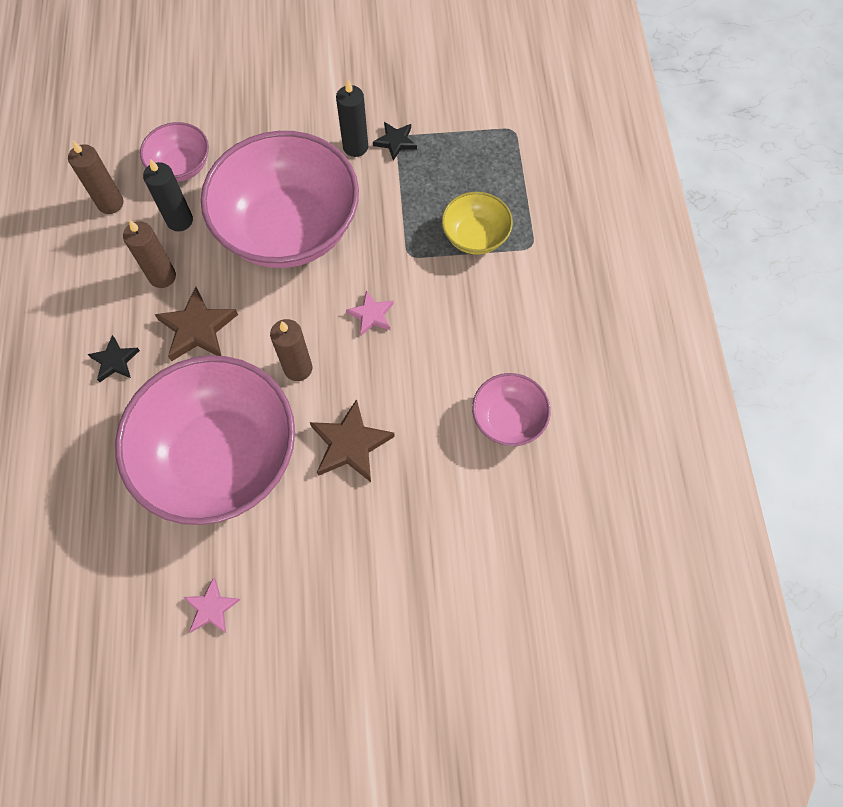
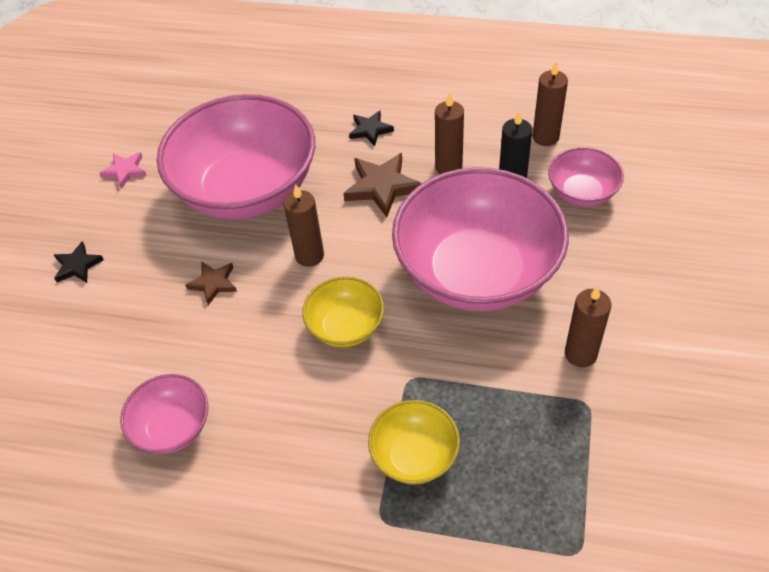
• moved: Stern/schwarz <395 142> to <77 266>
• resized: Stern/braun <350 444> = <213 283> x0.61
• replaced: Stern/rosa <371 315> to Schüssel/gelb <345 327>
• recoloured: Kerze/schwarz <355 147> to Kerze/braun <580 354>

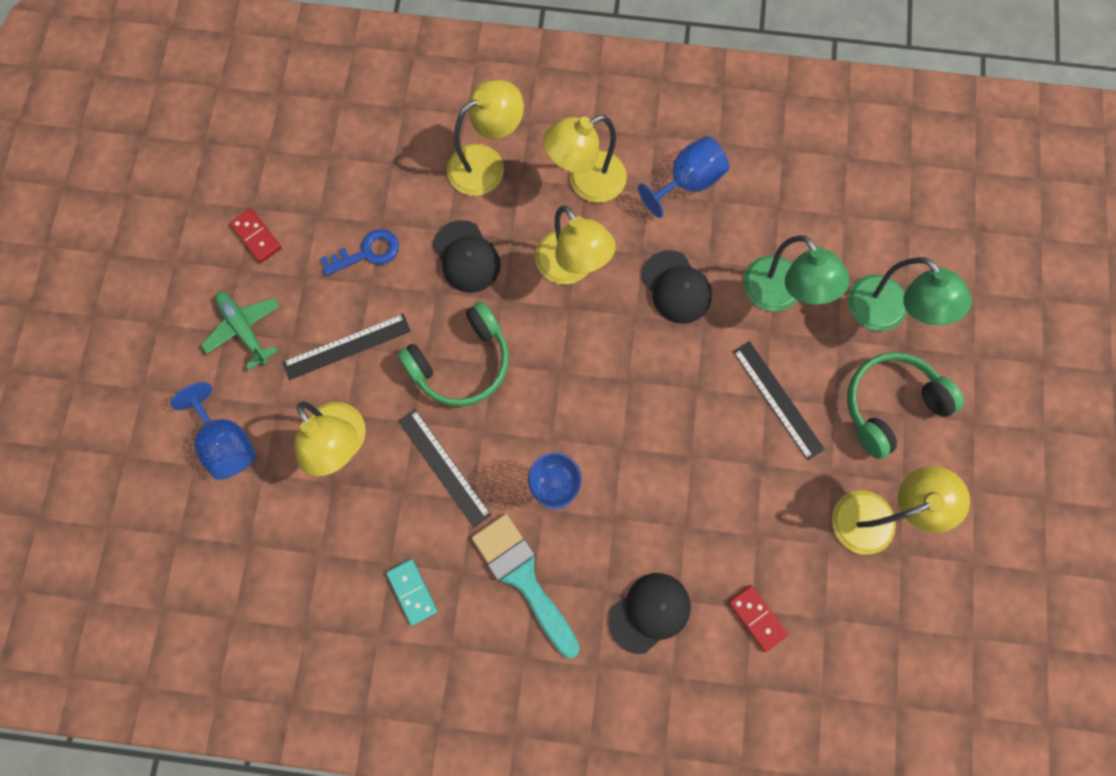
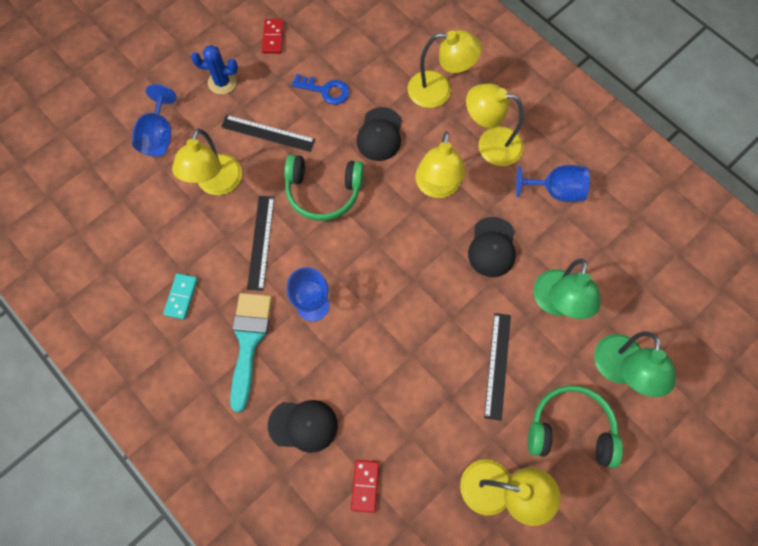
• replaced: Flugzeug/grün <244 329> to Kaktus/blau <222 82>

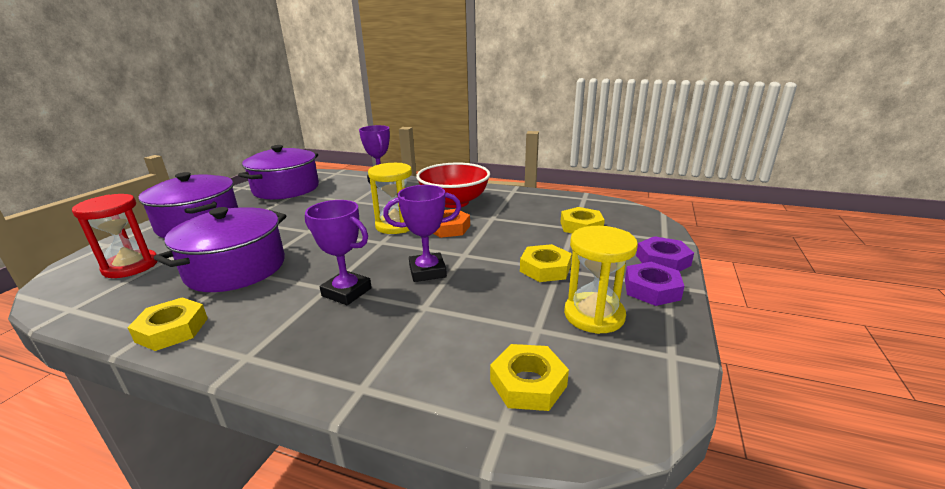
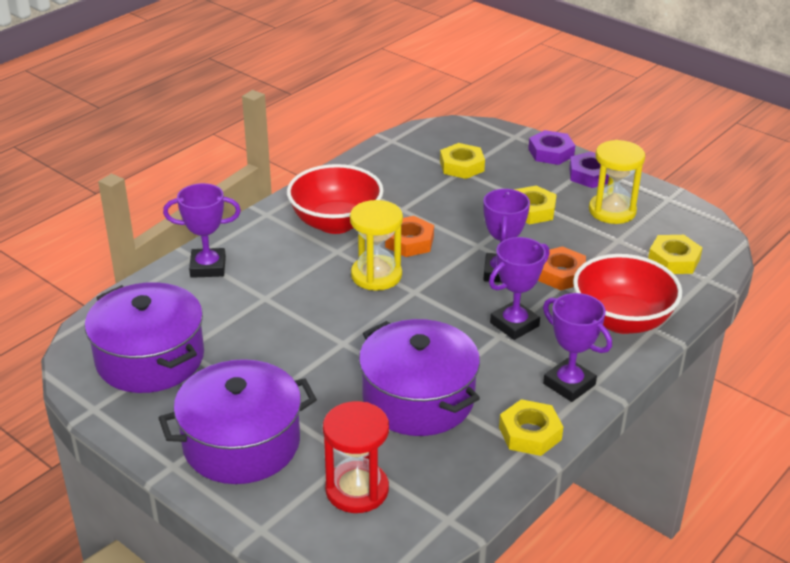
• added: Sechskantmutter/orange <560 274>
• added: Pokal/lila <569 384>
• added: Schüssel/rot <622 320>

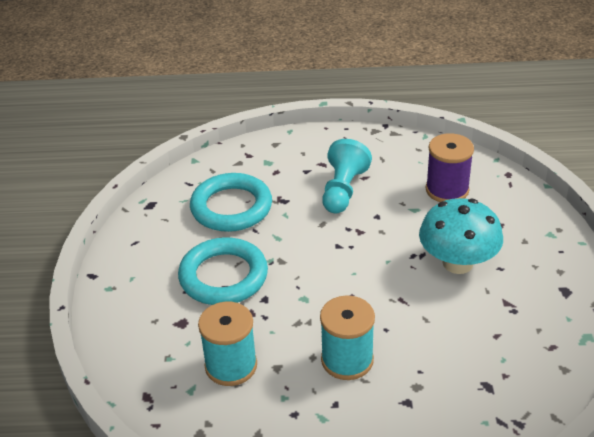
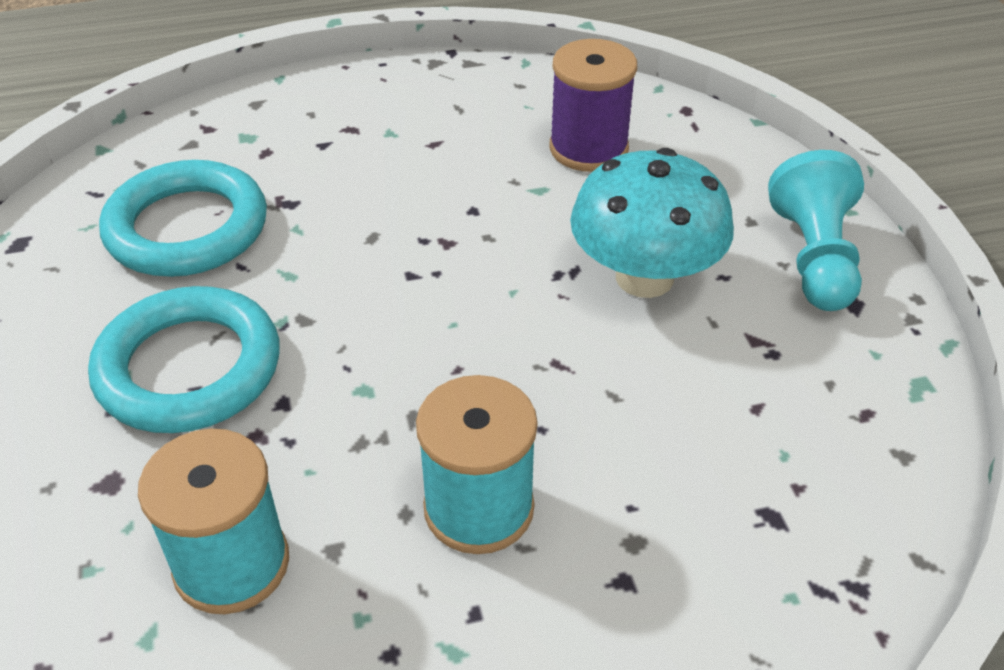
• moved: Bauer/türkis <343 190> to <814 258>

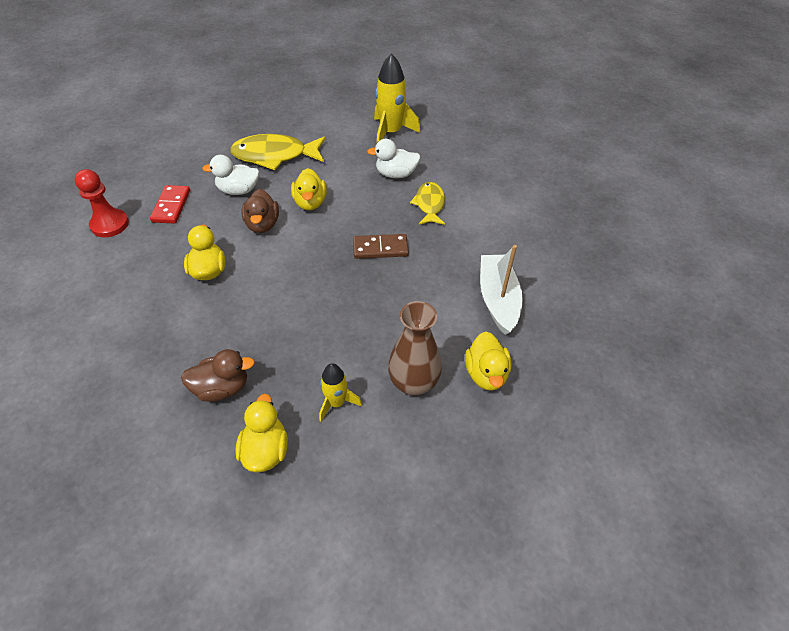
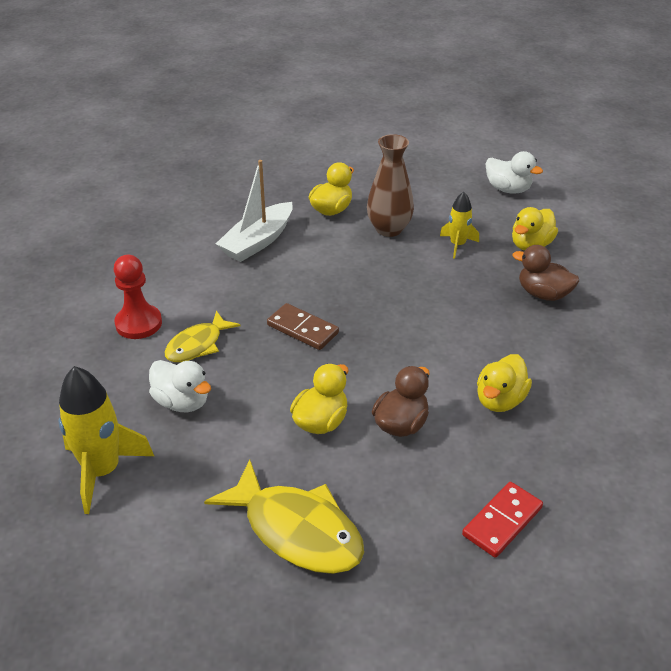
• moved: Bauer/rot <110 224> to <138 323>
• moved: Ente/weiß <238 190> to <508 189>

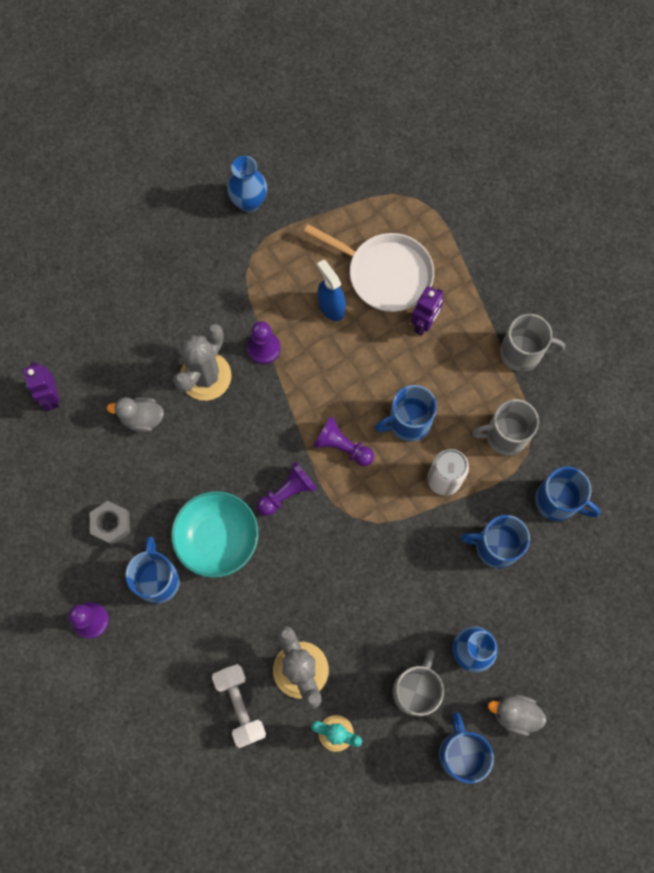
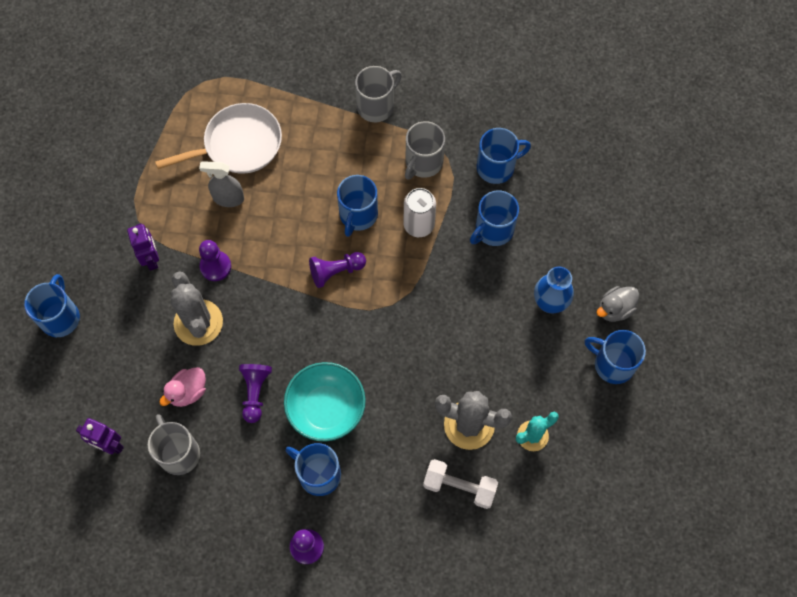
• added: Tasse/blau <60 317>
• moved: Roboter/lila <424 324> to <151 259>
• moved: Tasse/grau <415 690> to <178 453>
• recoloured: Ente/grau <142 418> to Ente/rosa <188 392>
• recoloured: Sprühflasche/blau <331 307> to Sprühflasche/grau <228 198>
• moved: Bauer/lila <287 493> to <255 393>
• removed: Sechskantmutter/grau <111 524>
• removed: Vase/blau <249 202>

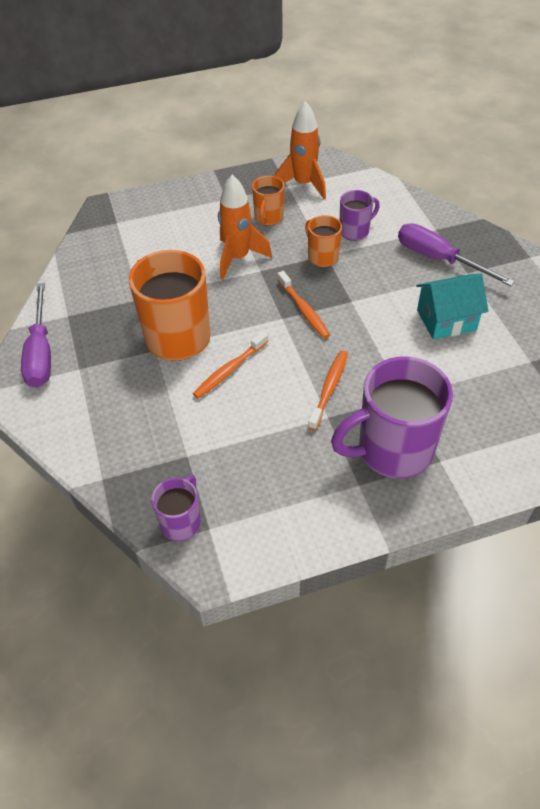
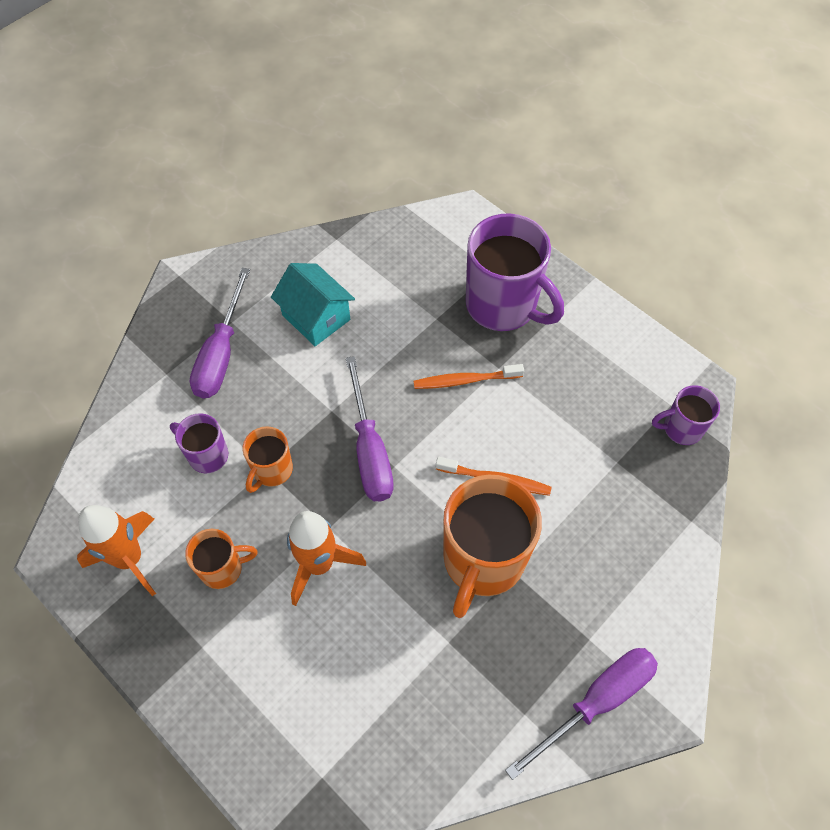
• replaced: Zahnbürste/orange <304 309> to Schraubenzieher/lila <369 450>

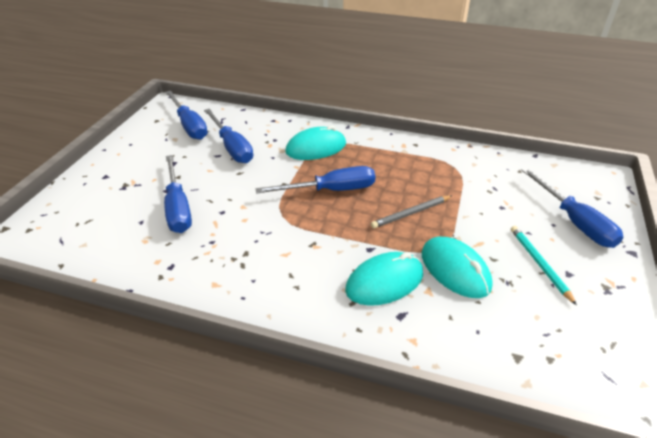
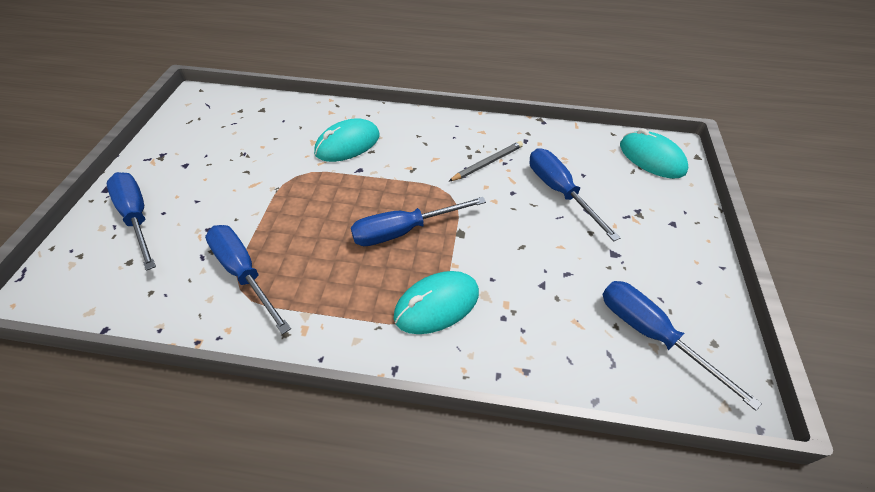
• moved: Schraubenzieher/blau <232 147> to <244 273>
• moved: Bleistift/grau <411 213> to <487 163>
• moved: Computermaus/türkis <455 270> to <651 158>
• removed: Bleistift/türkis <539 264>

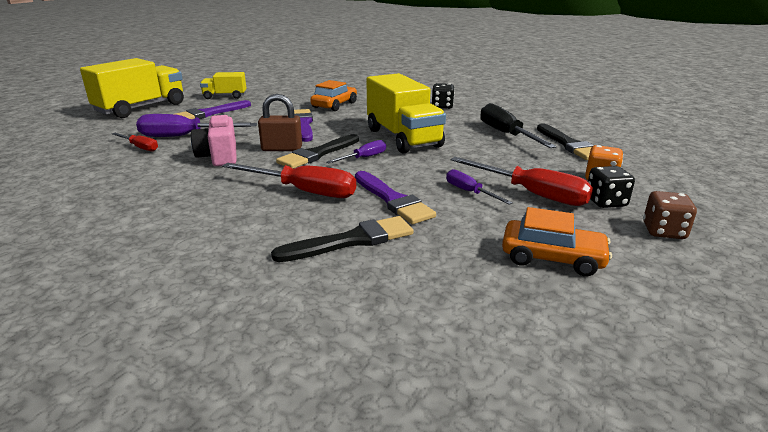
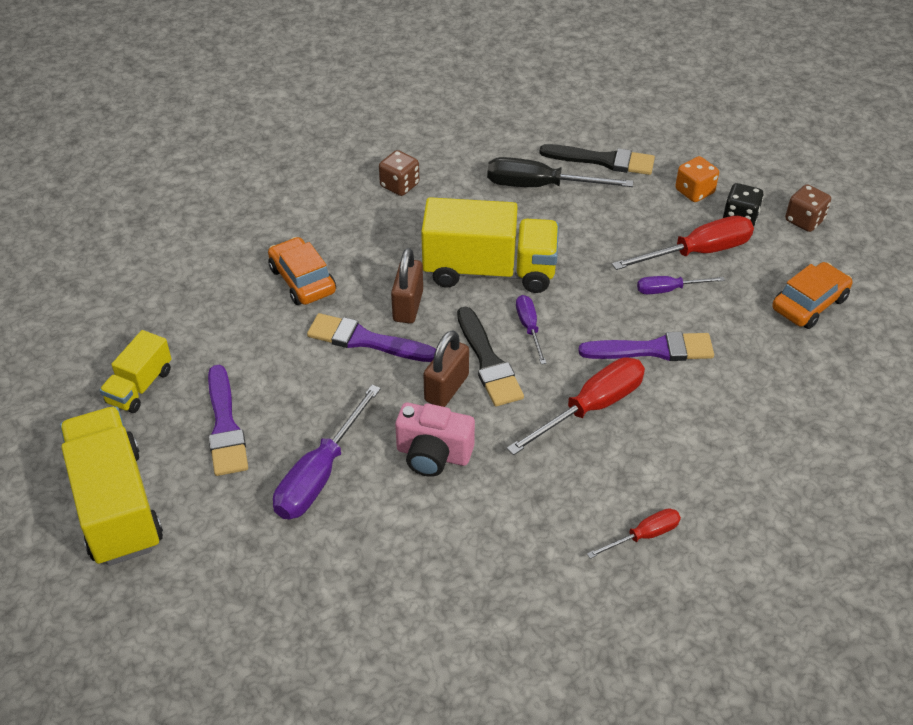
• recoloured: Spielwürfel/schwarz <442 106> to Spielwürfel/braun <399 185>
• added: Vorhängeschloss/braun <408 306>
• moved: Schraubenzieher/rot <140 147> to <643 536>
• removed: Pinsel/schwarz <351 241>

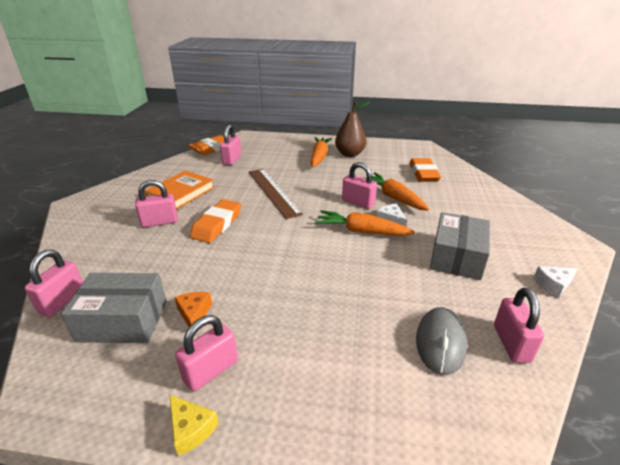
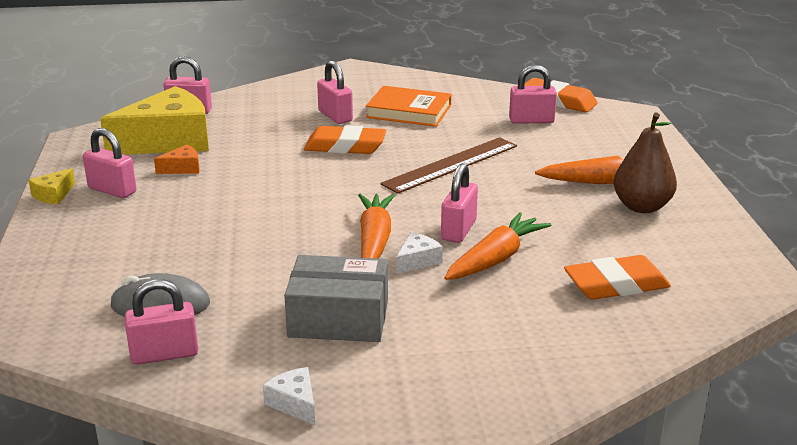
• replaced: Schachtel/grau <123 320> to Käse/gelb <168 141>

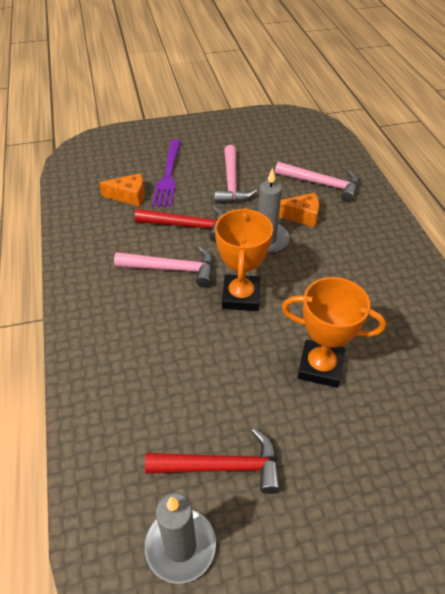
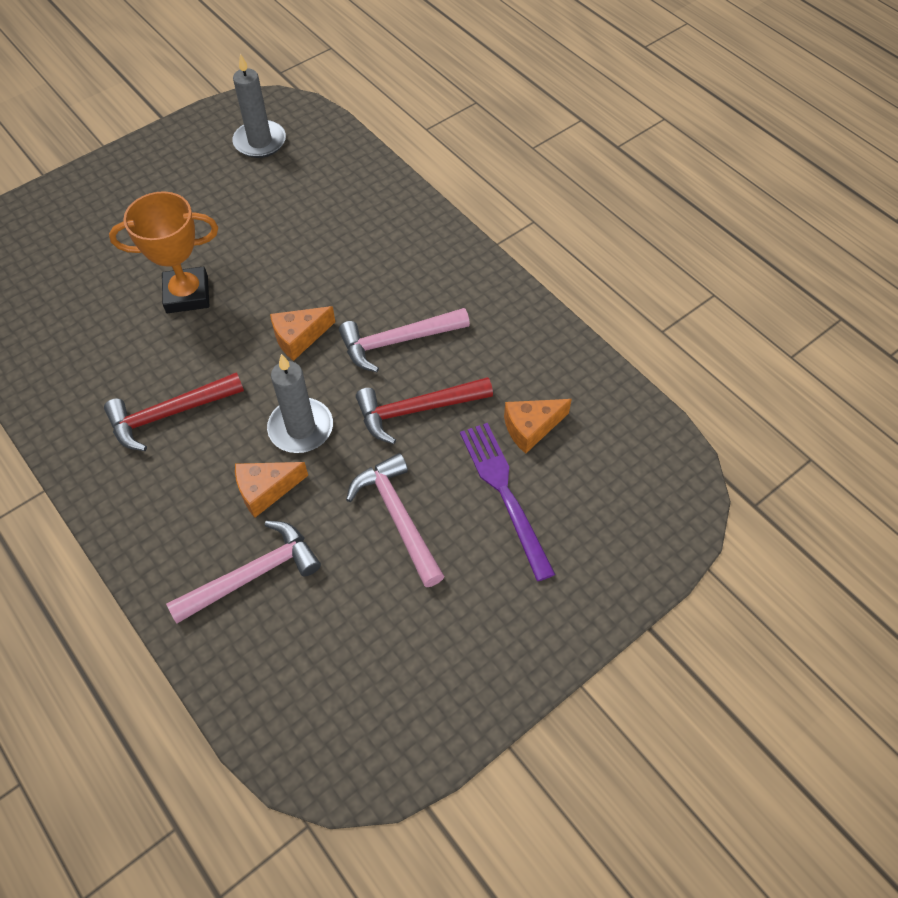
• moved: Hammer/rot <222 467> to <170 414>
• turned: Hammer/rosa <321 184> = <252 575> 150 degrees clockwise
• replaced: Pokal/orange <241 296> to Käse/orange <299 338>

